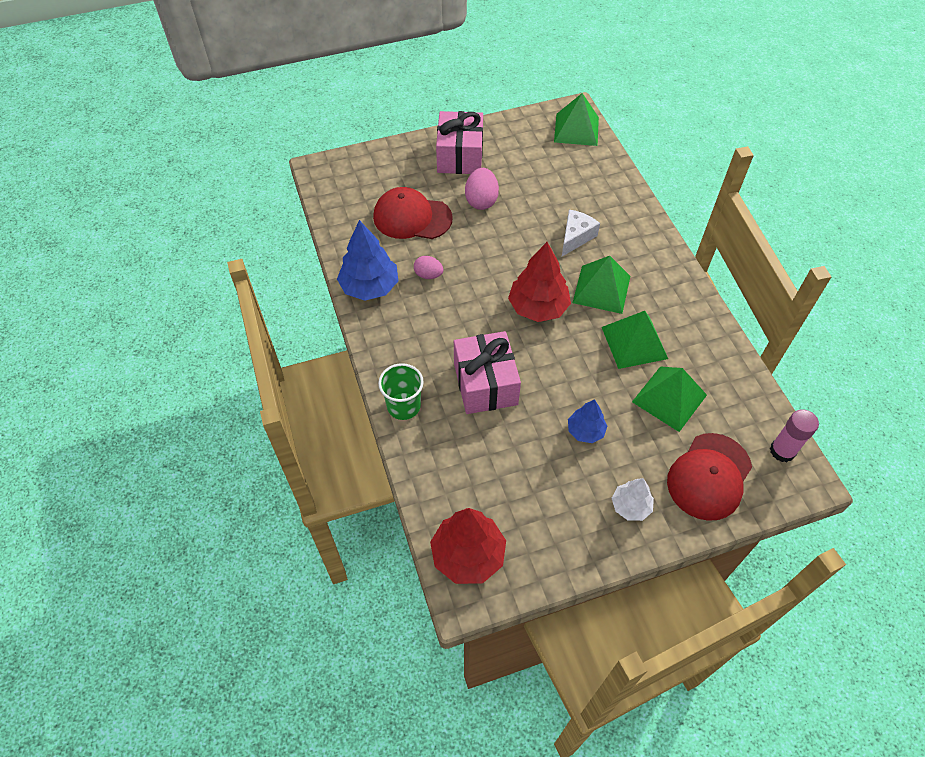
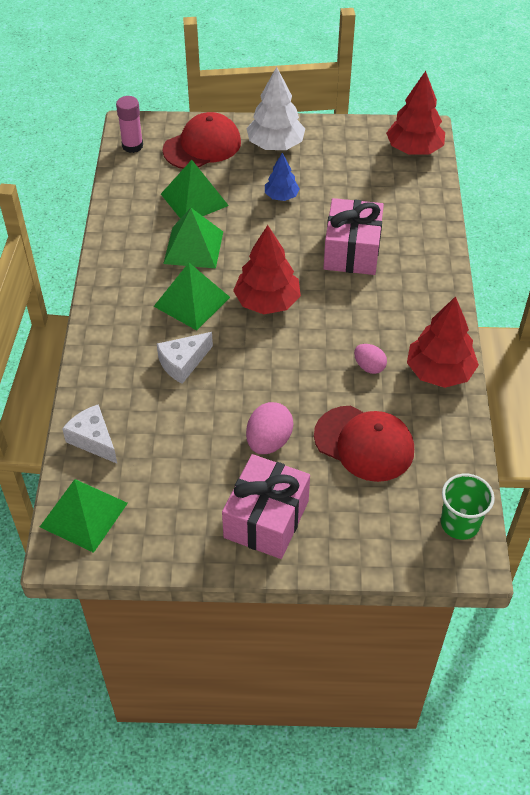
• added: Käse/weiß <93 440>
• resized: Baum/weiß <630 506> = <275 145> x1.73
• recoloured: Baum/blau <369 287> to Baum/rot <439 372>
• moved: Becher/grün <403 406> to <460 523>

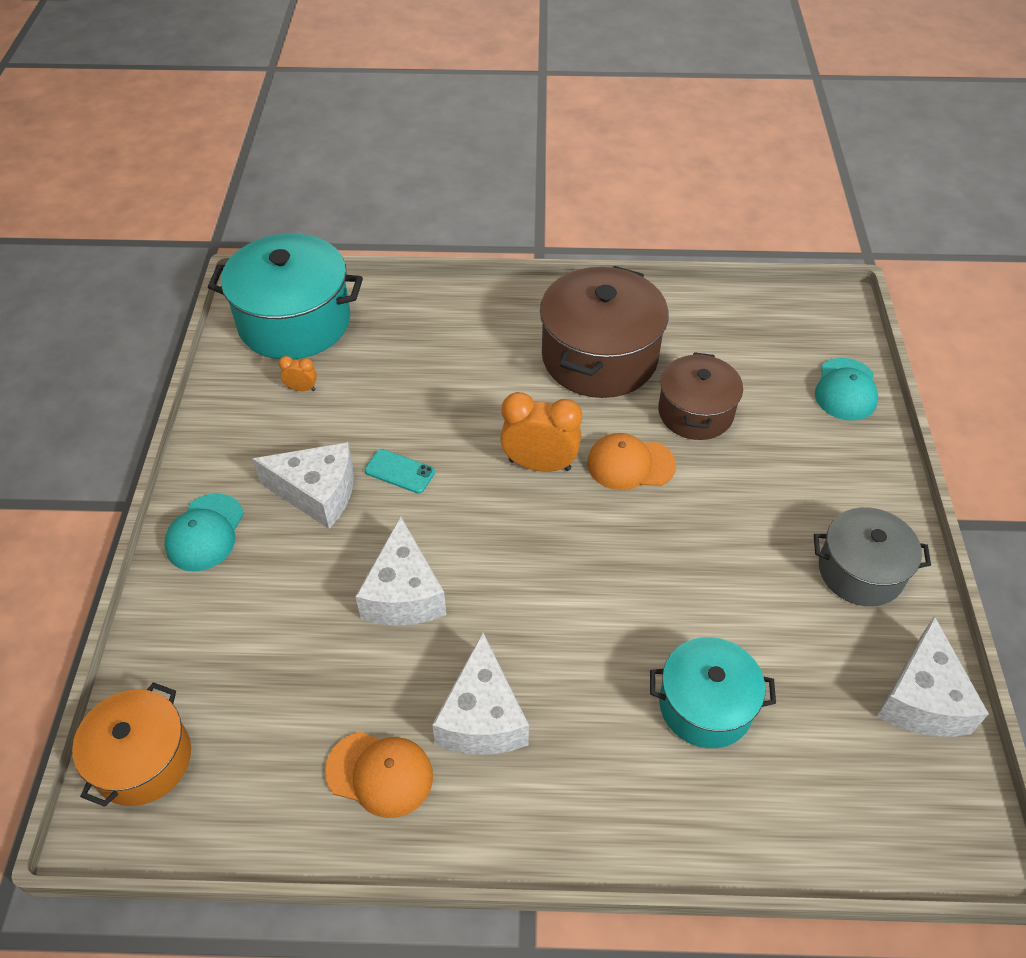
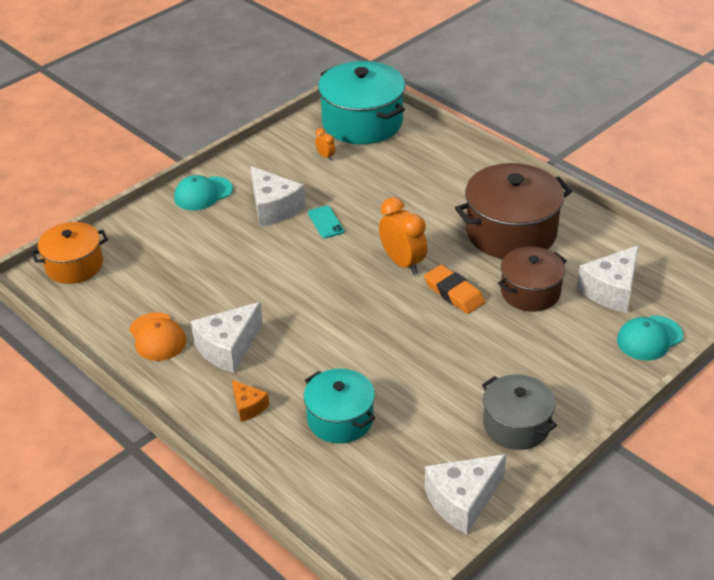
• added: Käse/orange <248 407>
• replaced: Kappe/orange <630 464> to Radiergummi/orange <454 293>
• moved: Käse/weiß <403 593> to <611 290>

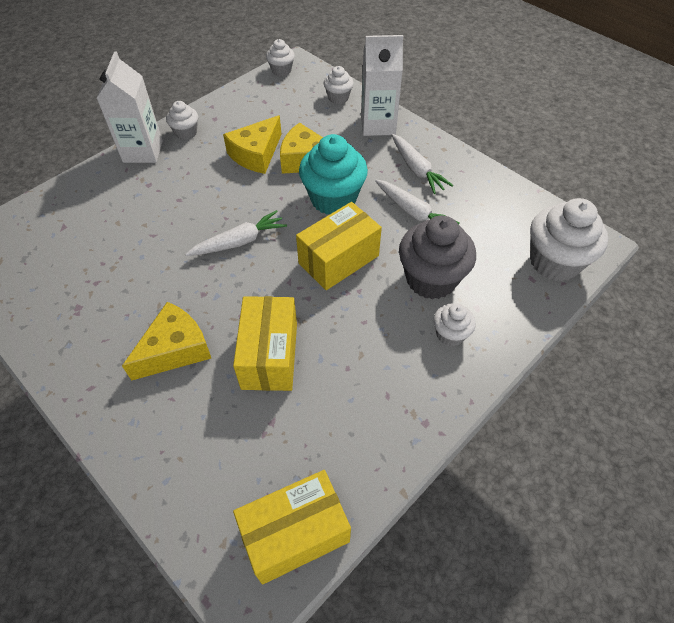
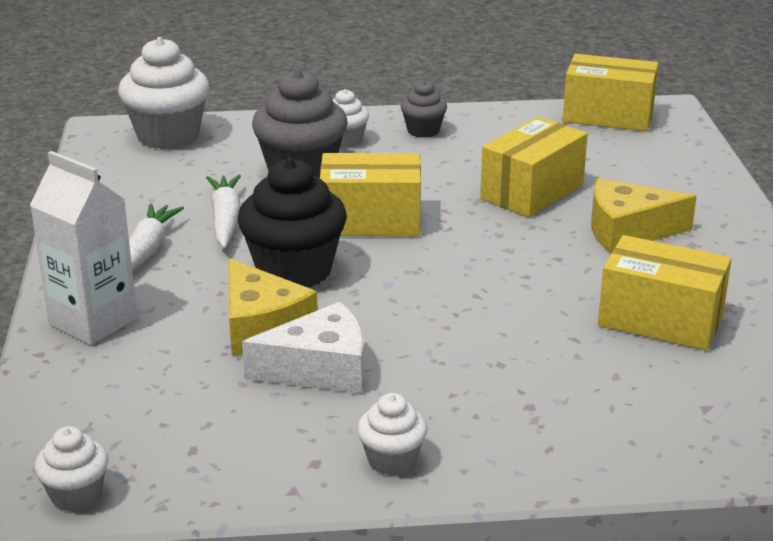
• recoloured: Muffin/türkis <333 199> to Muffin/schwarz <294 271>
• recoloured: Käse/gelb <256 154> to Käse/weiß <320 369>
• added: Muffin/grau <423 131>
• added: Schachtel/gelb <660 320>
• removed: Getränkekarton/weiß <143 151>
• removed: Karotte/weiß <239 242>
• removed: Muffin/weiß <338 98>

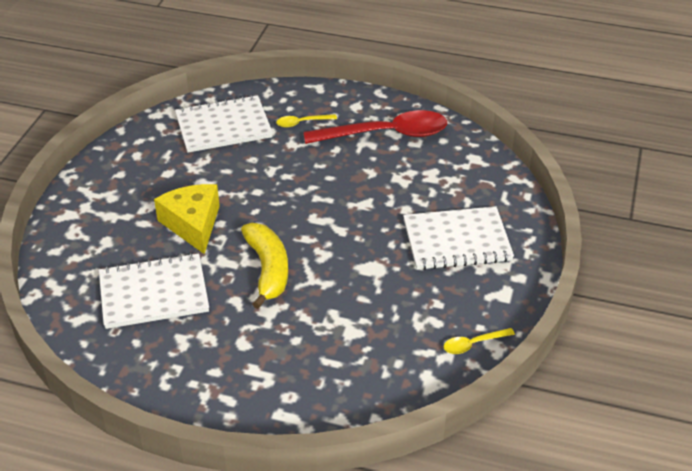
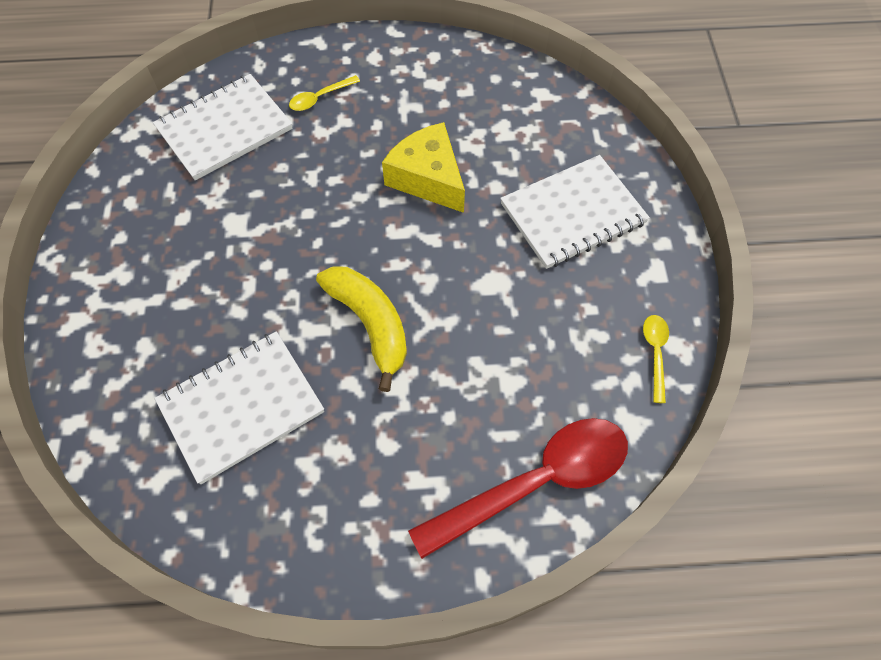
• moved: Käse/gelb <193 224> to <428 178>
• moved: Löffel/rot <386 134> to <535 482>
• turned: Löffel/gelb <473 344> = <655 353> 135 degrees clockwise

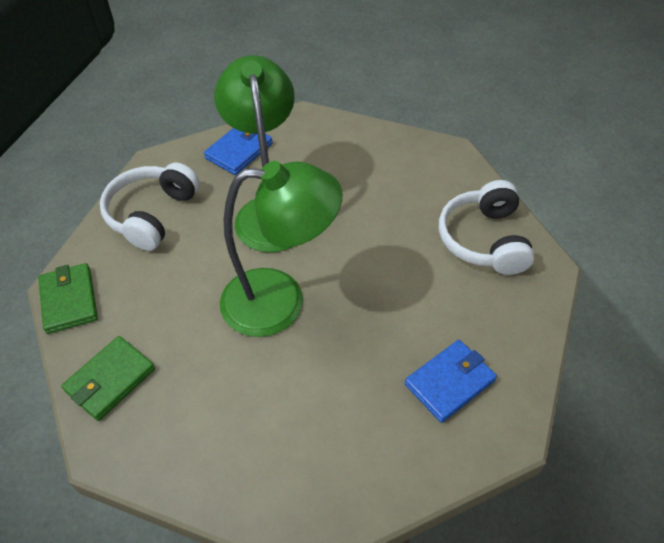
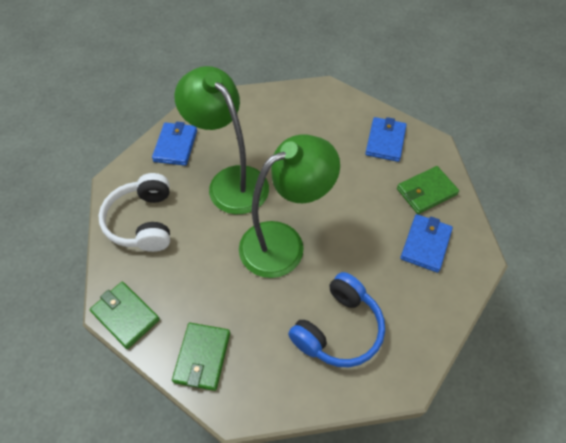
• added: Kopfhörer/blau <338 329>
• replaced: Kopfhörer/weiß <484 240> to Geldbörse/blau <385 141>
• added: Geldbörse/grün <426 192>

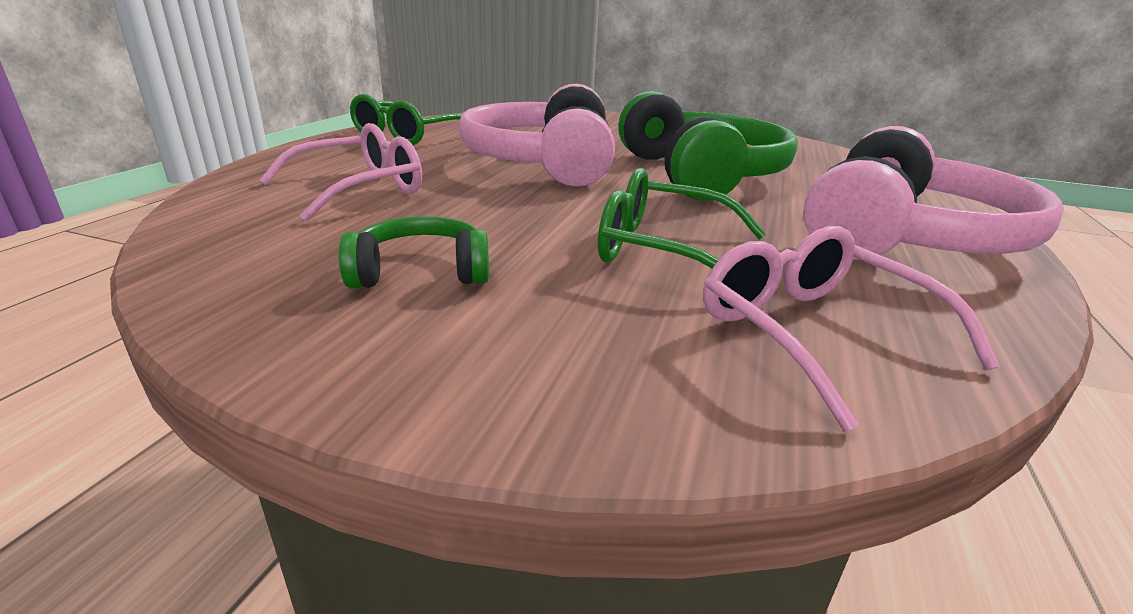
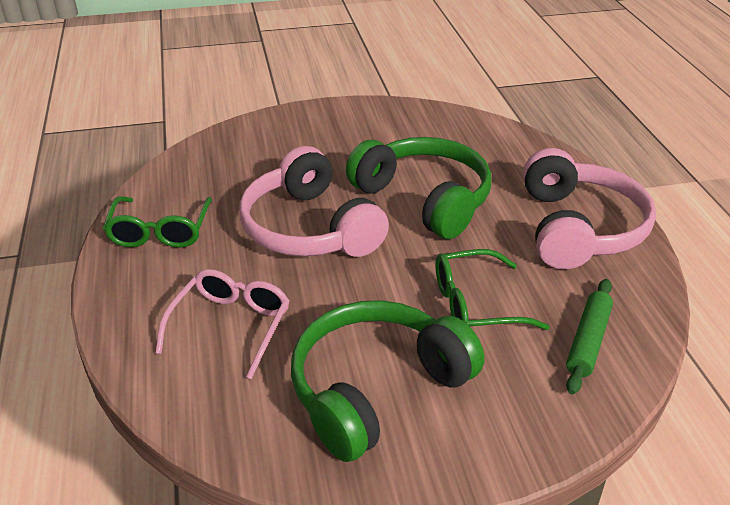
• resized: Kopfhörer/grün <421 272> = <376 389> x2.07
• replaced: Brille/rosa <817 335> to Nudelholz/grün <588 341>

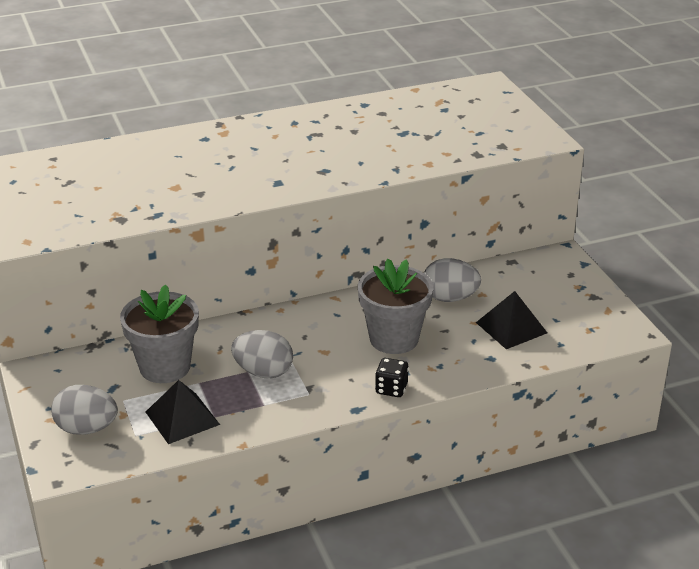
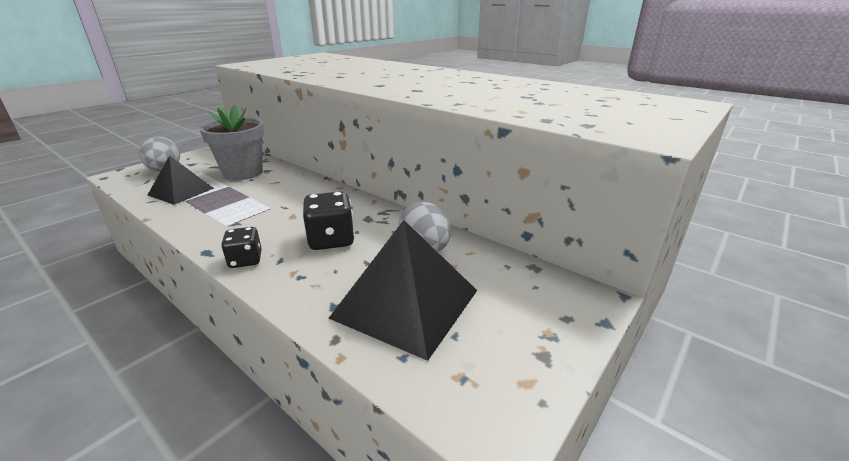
• replaced: Blumentopf/grau <394 339> to Spielwürfel/schwarz <331 240>
• resized: Pyramide/schwarz <511 327> = <406 303> x1.61
• removed: Ei/grau <263 372>

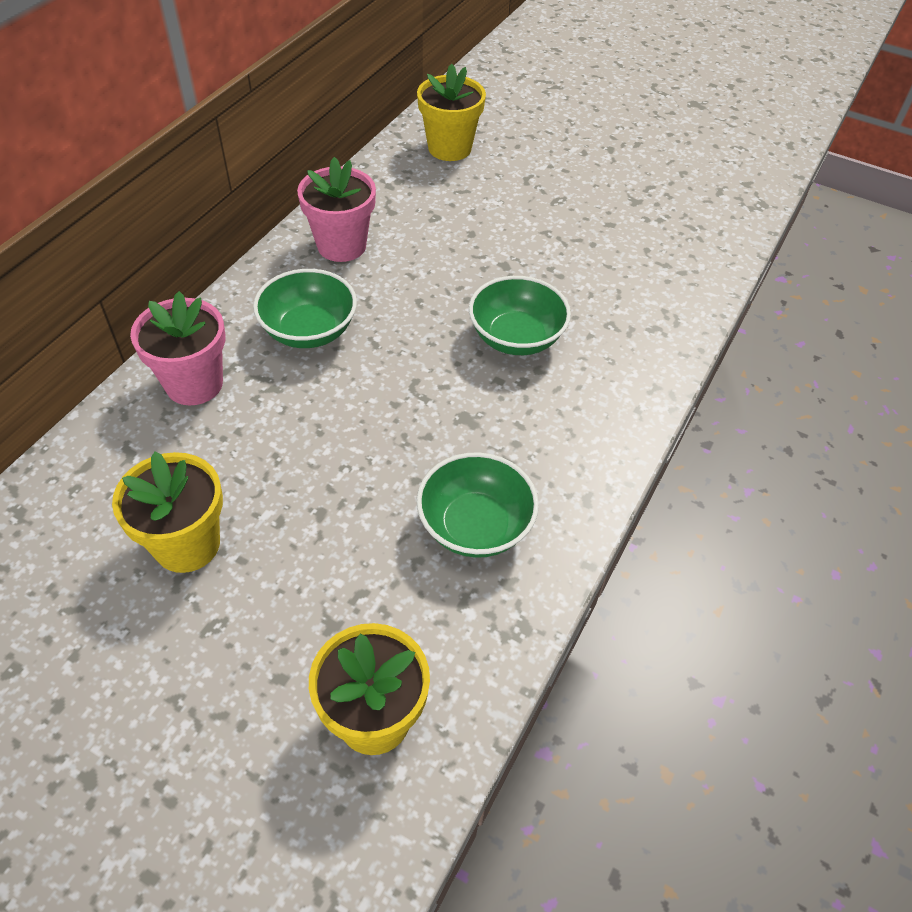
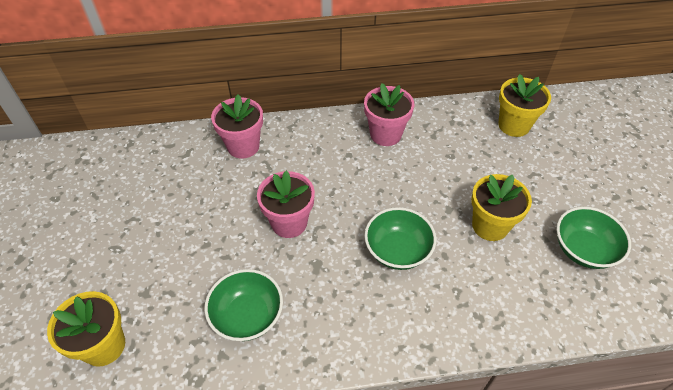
• added: Blumentopf/rosa <289 223>
• moved: Blumentopf/gelb <187 544> to <490 226>
• moved: Schüssel/grün <309 331> to <583 249>

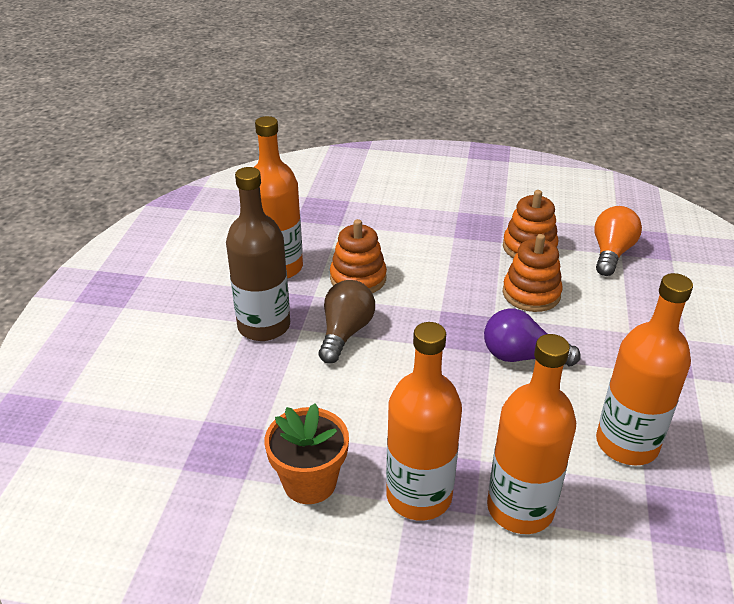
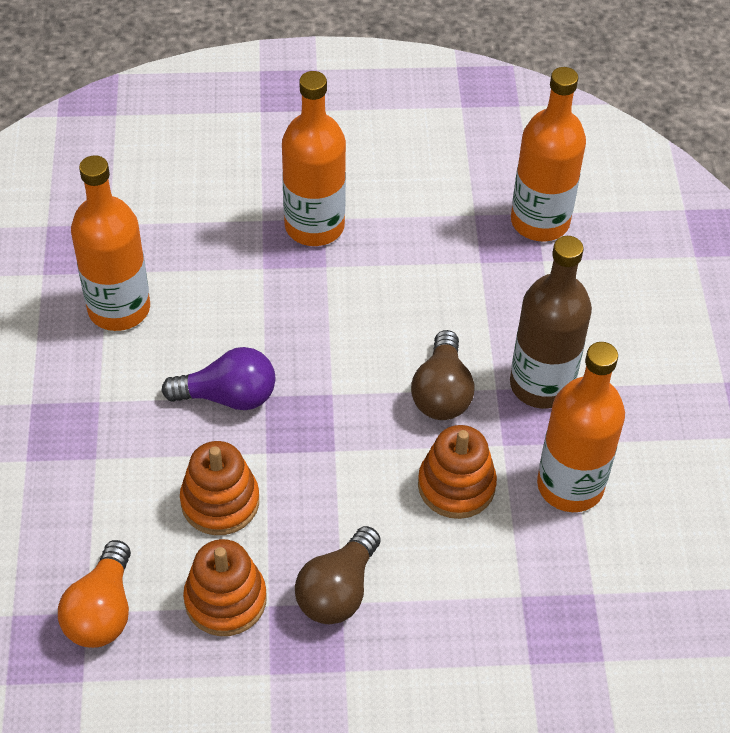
• added: Glühbirne/braun <338 590>
• moved: Flasche/orange <520 508> to <540 221>
• removed: Blumentopf/orange <309 482>

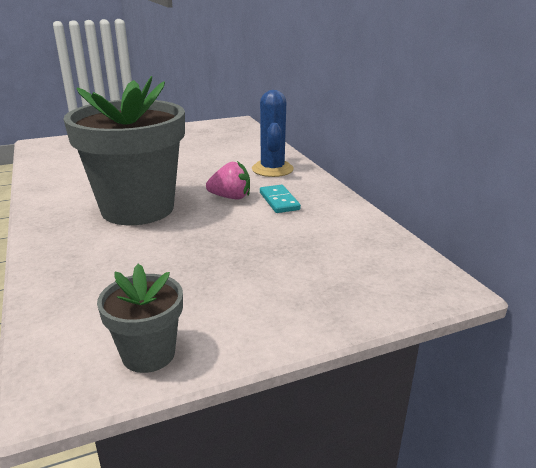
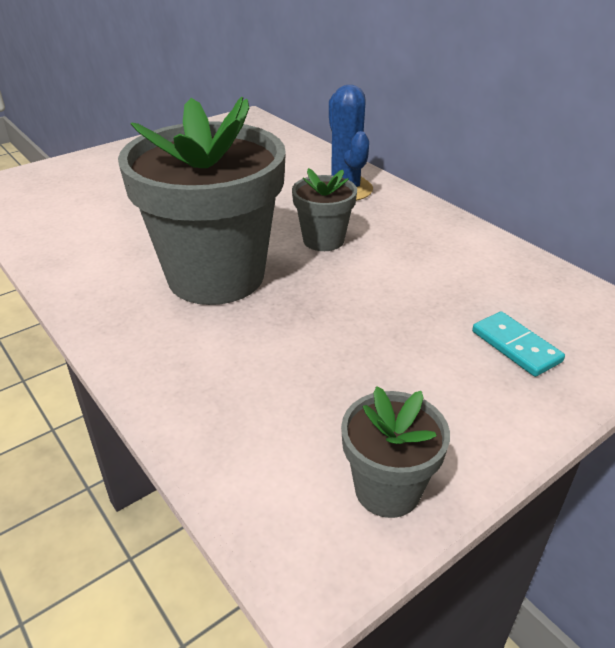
• replaced: Erdbeere/rosa <230 197> to Blumentopf/grau <323 240>
• moved: Dominostein/türkis <279 201> to <516 346>

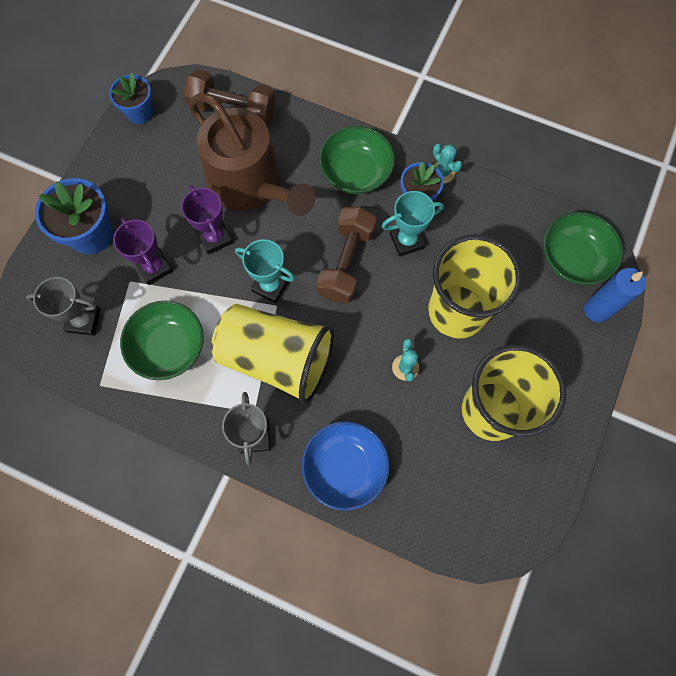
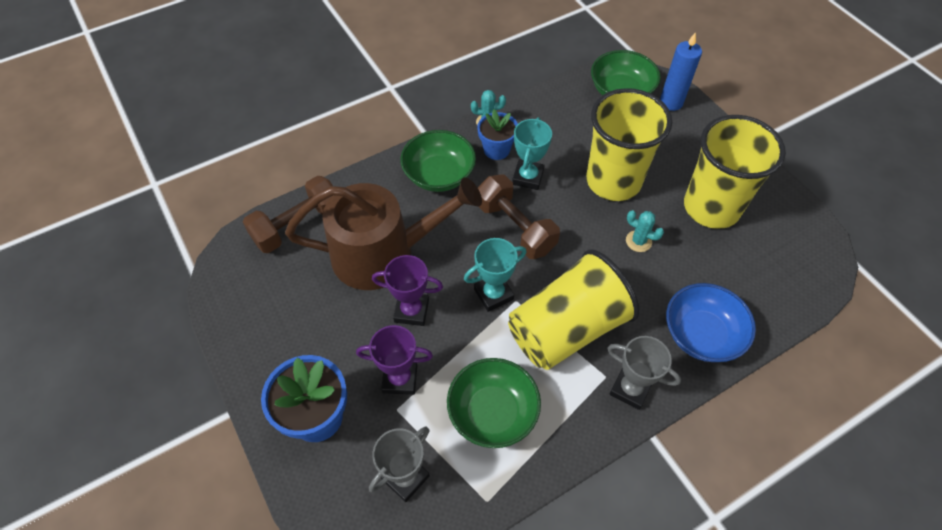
• removed: Blumentopf/blau <140 112>

